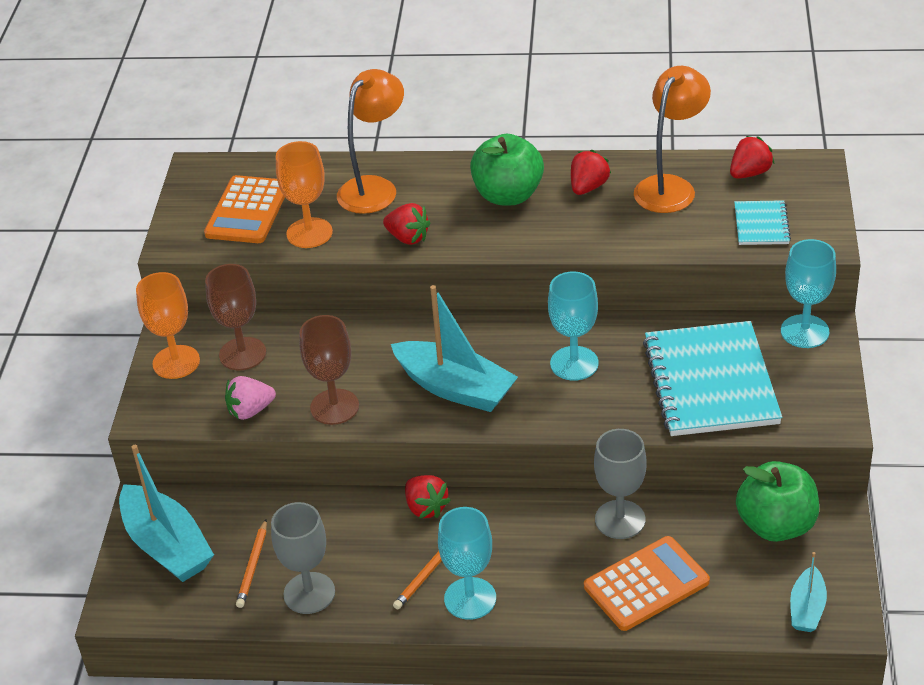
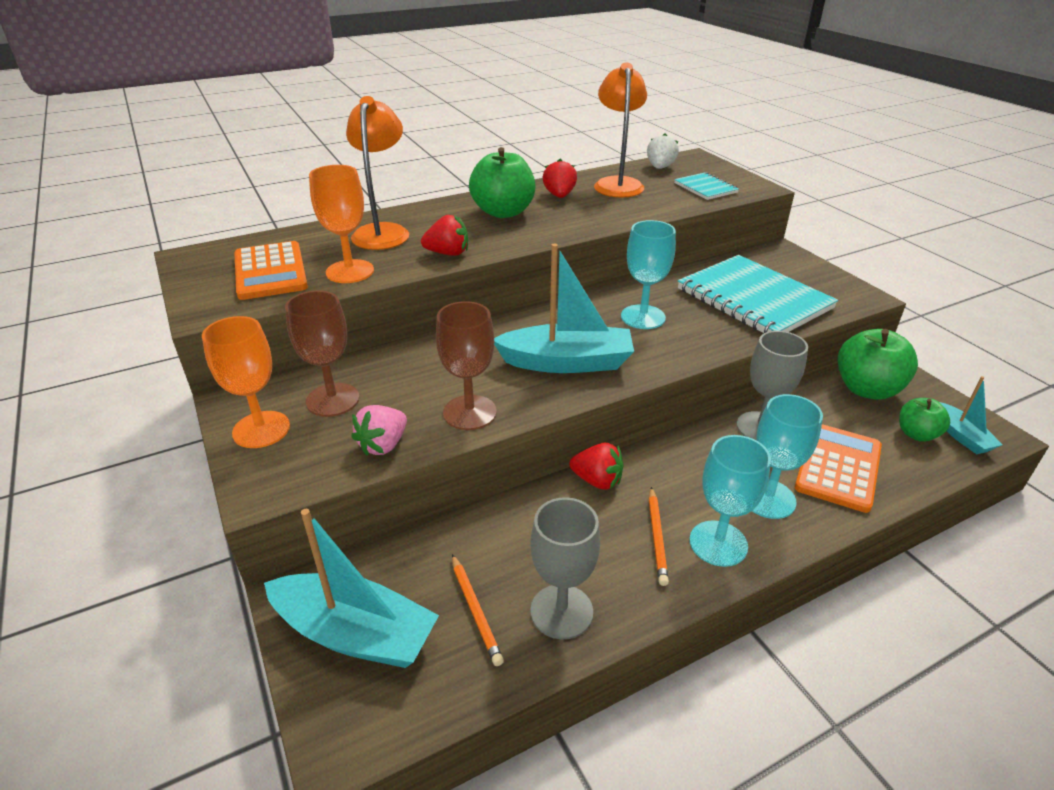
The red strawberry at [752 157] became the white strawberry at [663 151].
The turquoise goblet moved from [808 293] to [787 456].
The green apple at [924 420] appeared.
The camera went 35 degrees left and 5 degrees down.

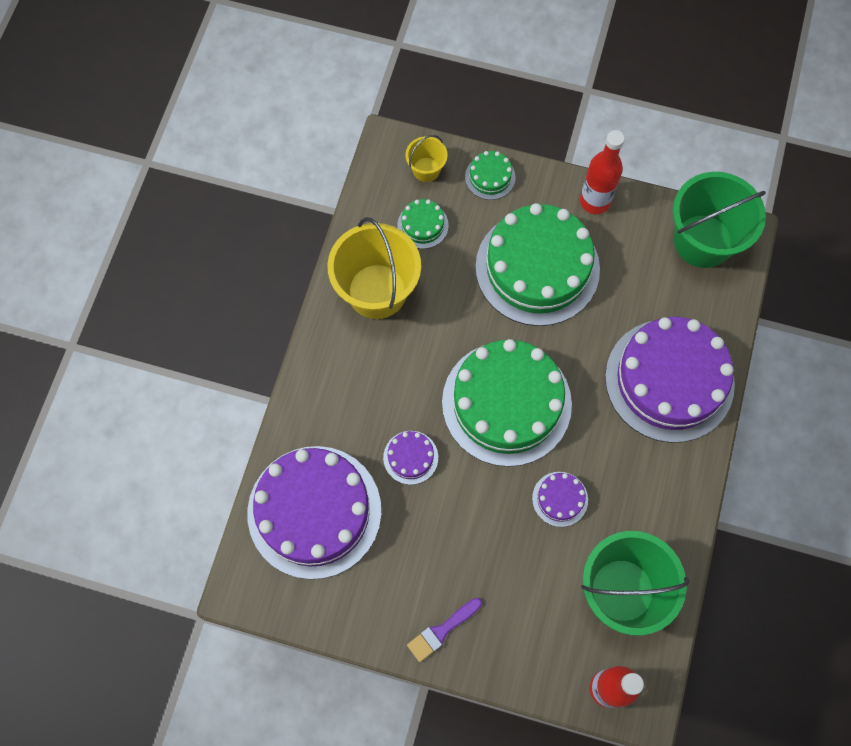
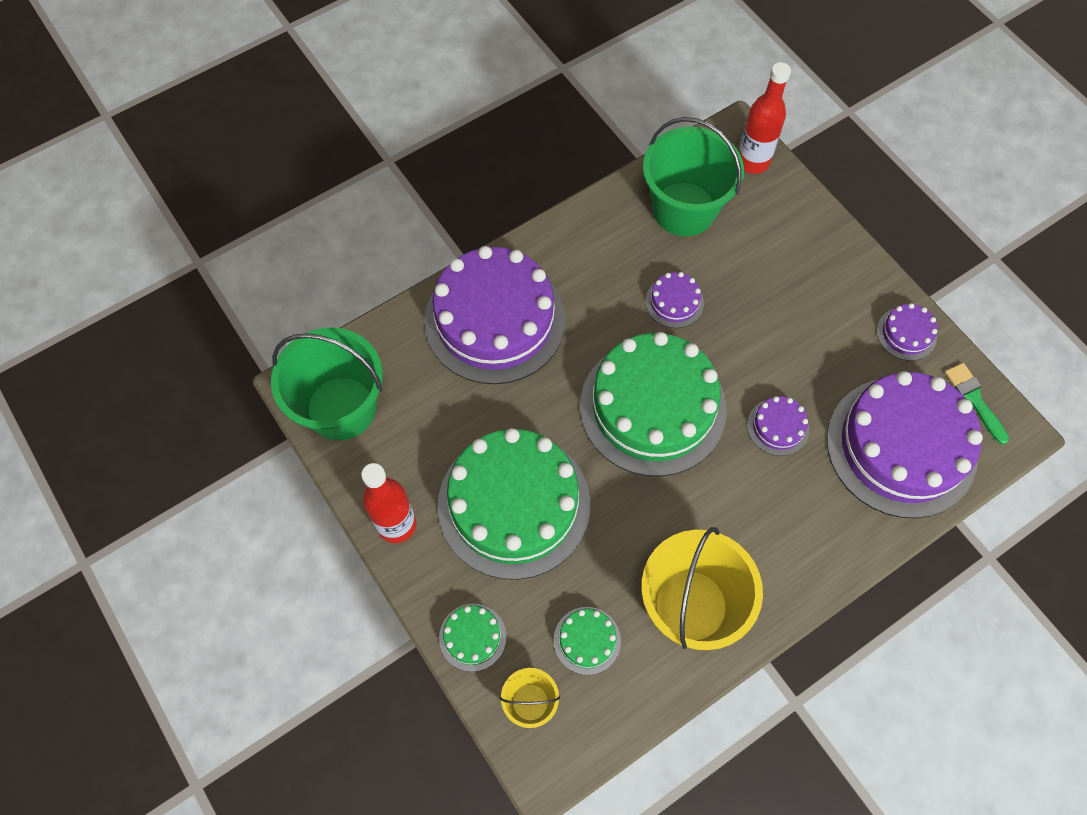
The purple brush at [444 630] disappeared.
The purple cake at [907 332] appeared.
The green brush at [976 404] appeared.
The camera went 140 degrees left and 5 degrees down.

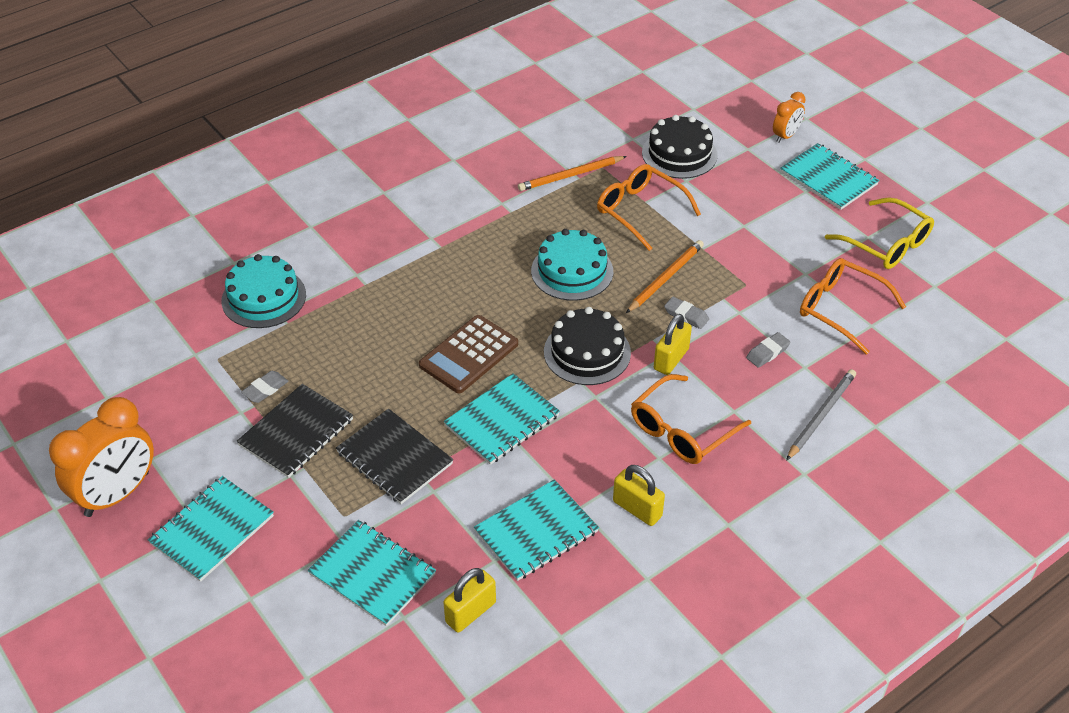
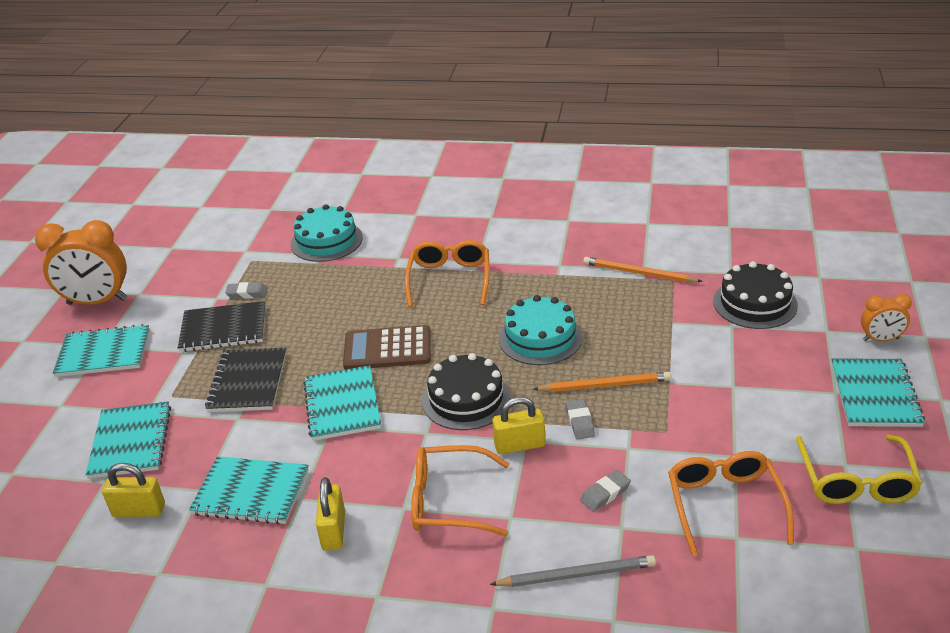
The turquoise notebook at [502 419] turned 75 degrees clockwise.
The orange glasses moved from [649 207] to [447 273].
The grey eraser at [768 350] turned 45 degrees counterclockwise.
The camera went 50 degrees right and 10 degrees down.

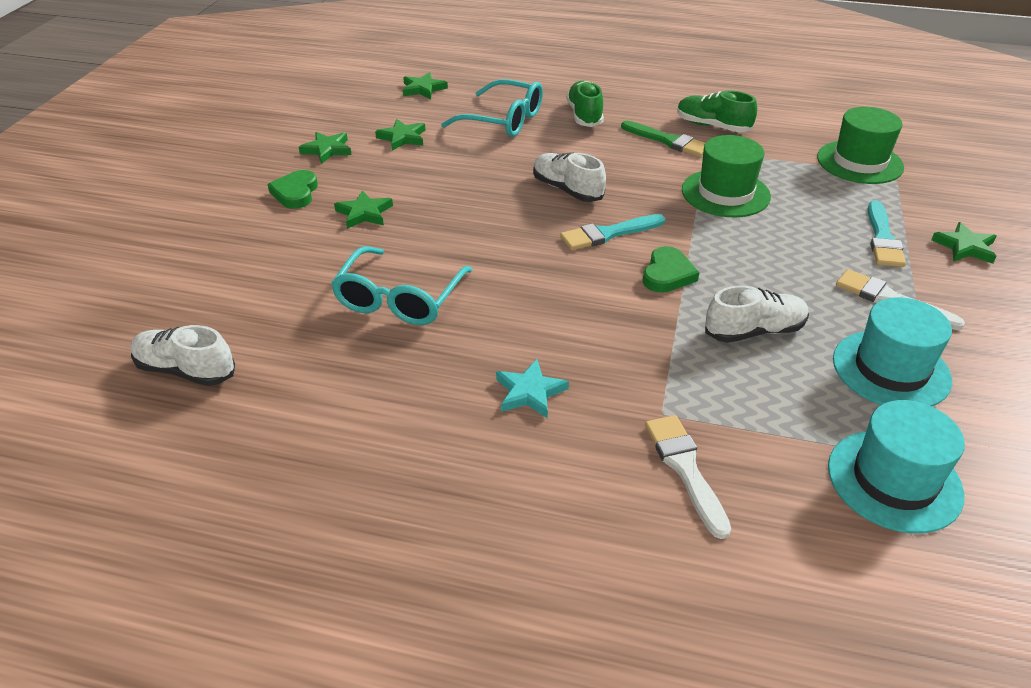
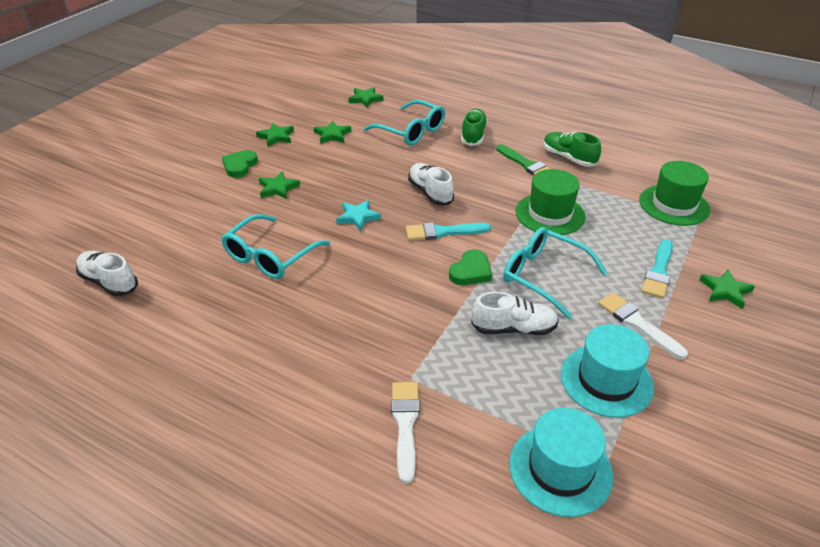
The turquoise star moved from [532 388] to [358 215].
The turquoise glasses at [555 273] appeared.
The camera went 15 degrees right and 0 degrees up.

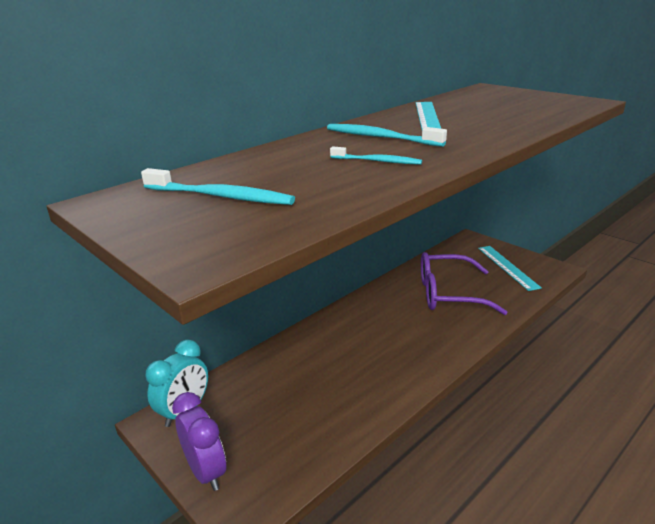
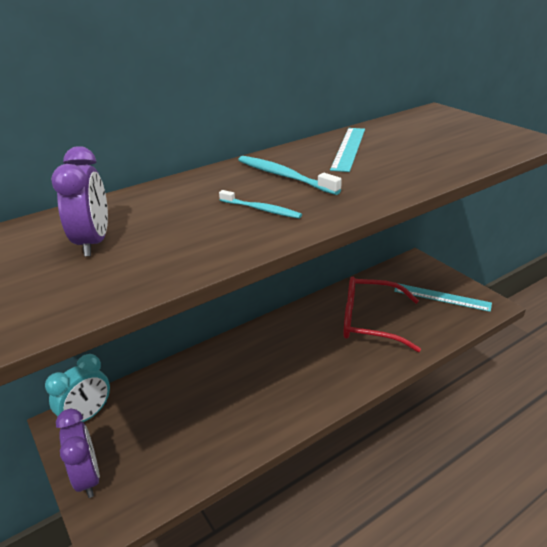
The turquoise toothbrush at [218 186] was replaced by the purple clock at [79 201].
The purple glasses at [464 283] became the red glasses at [382 314].
The turquoise ruler at [510 268] turned 60 degrees counterclockwise.
The camera went 10 degrees right and 5 degrees up.

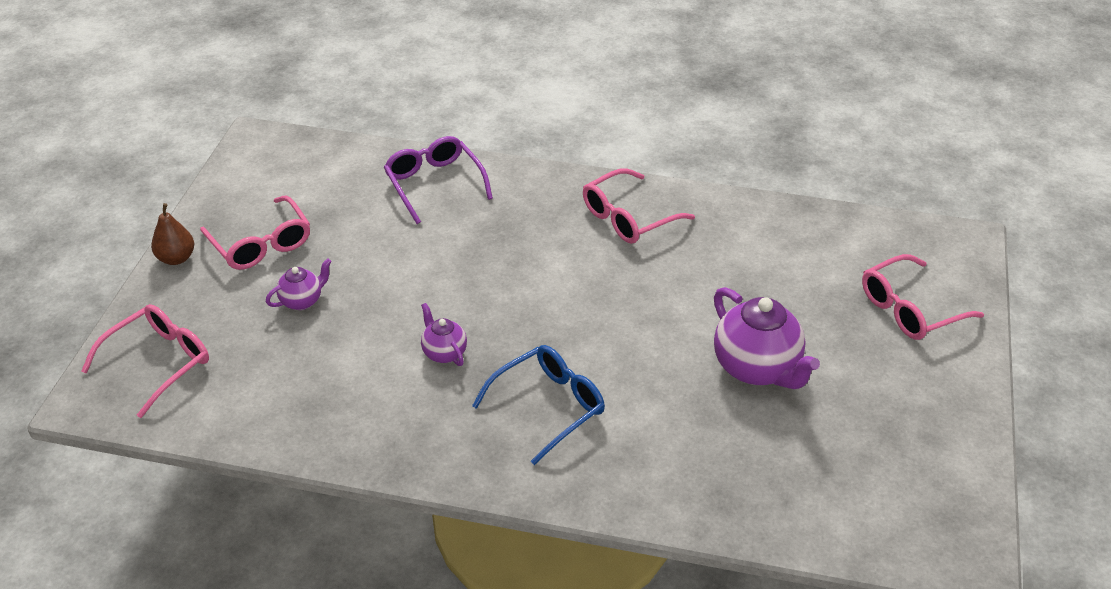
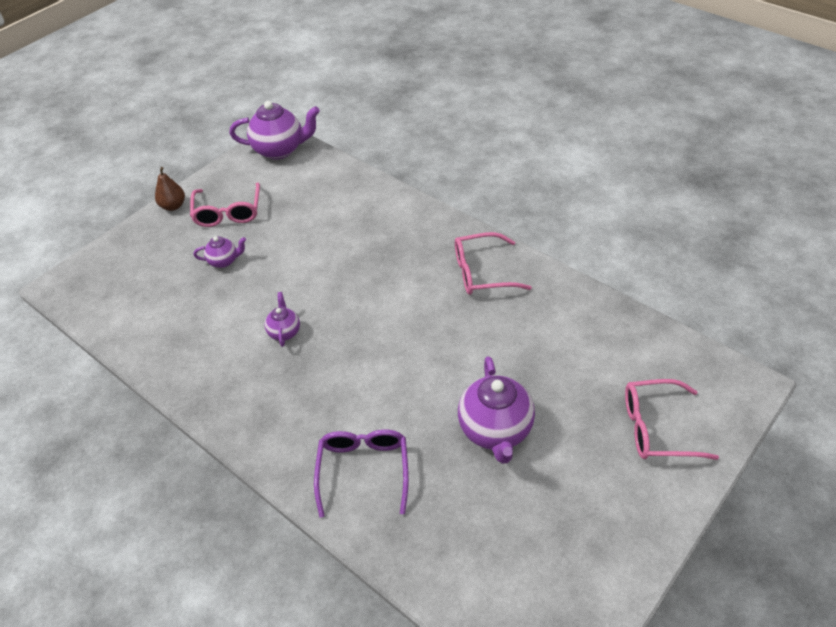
The pink glasses at [145 361] disappeared.
The purple glasses moved from [438 180] to [361 473].
The blue glasses at [538 405] disappeared.
The purple teapot at [274 130] appeared.
The camera went 30 degrees right and 5 degrees up.

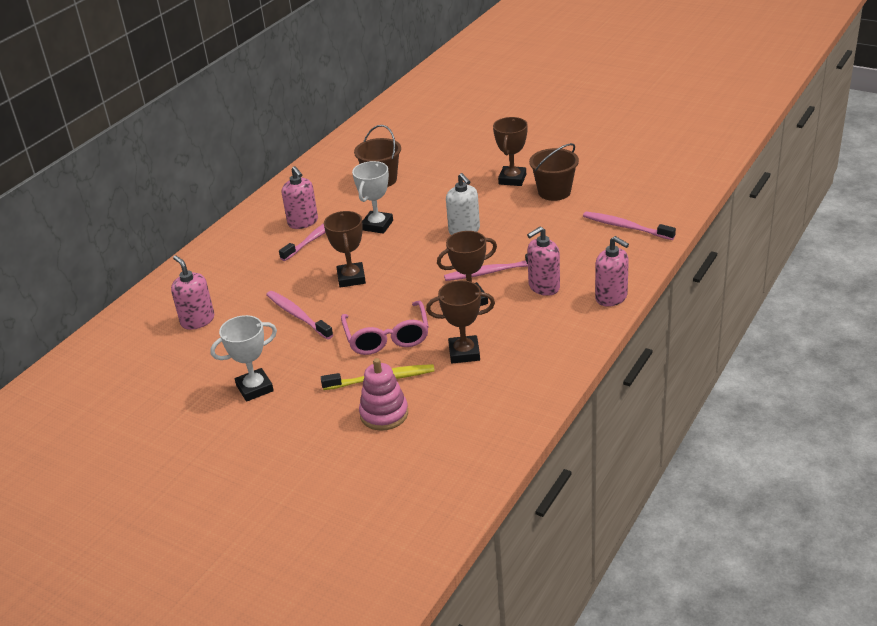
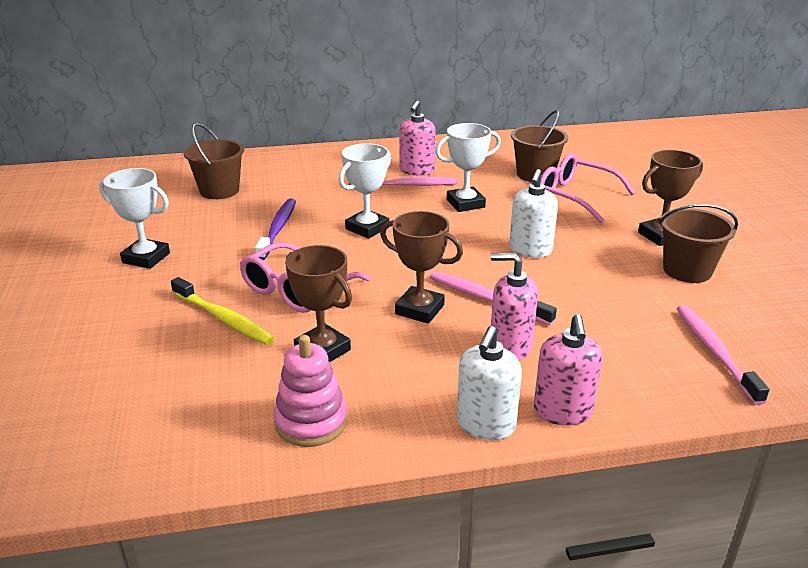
The pink soap dispenser at [193 293] was replaced by the brown bucket at [214 161].
The pink toothbrush at [299 315] became the purple toothbrush at [275 229].
The brown trophy at [345 249] became the white trophy at [365 191].
The pink stacking toy moved from [383 394] to [311 391].
The white soap dispenser at [489 383] appeared.
The pink glasses at [588 188] appeared.
The camera went 45 degrees right and 5 degrees down.

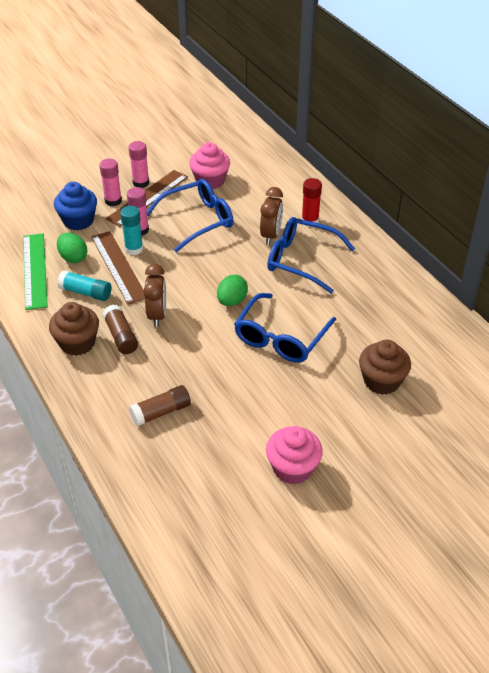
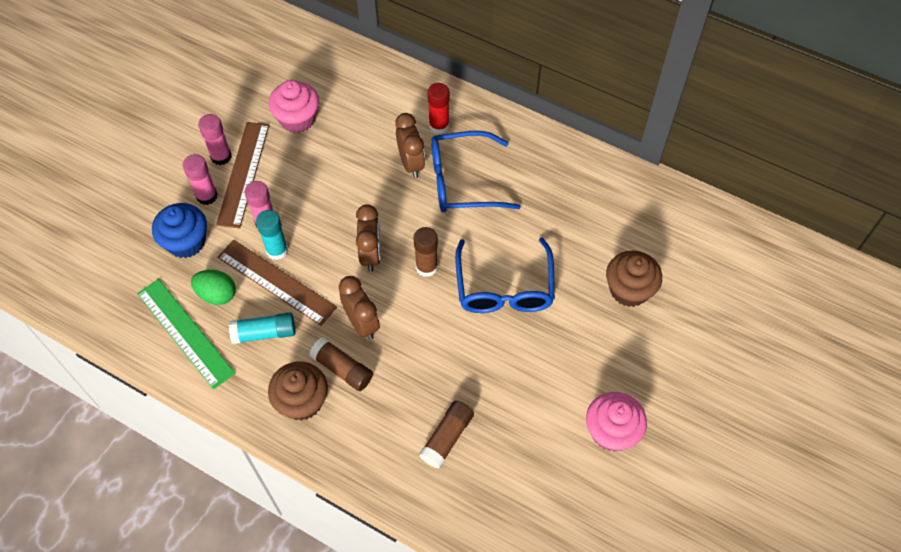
The blue glasses at [190 215] disappeared.
The green egg at [232 290] was replaced by the brown glue stick at [425 252].
The brown clock at [368 238] appeared.
The camera went 30 degrees left and 15 degrees up.

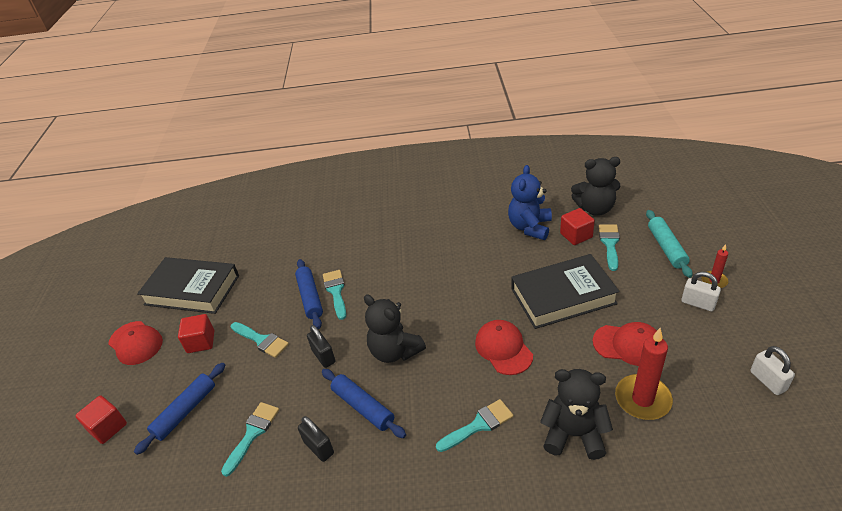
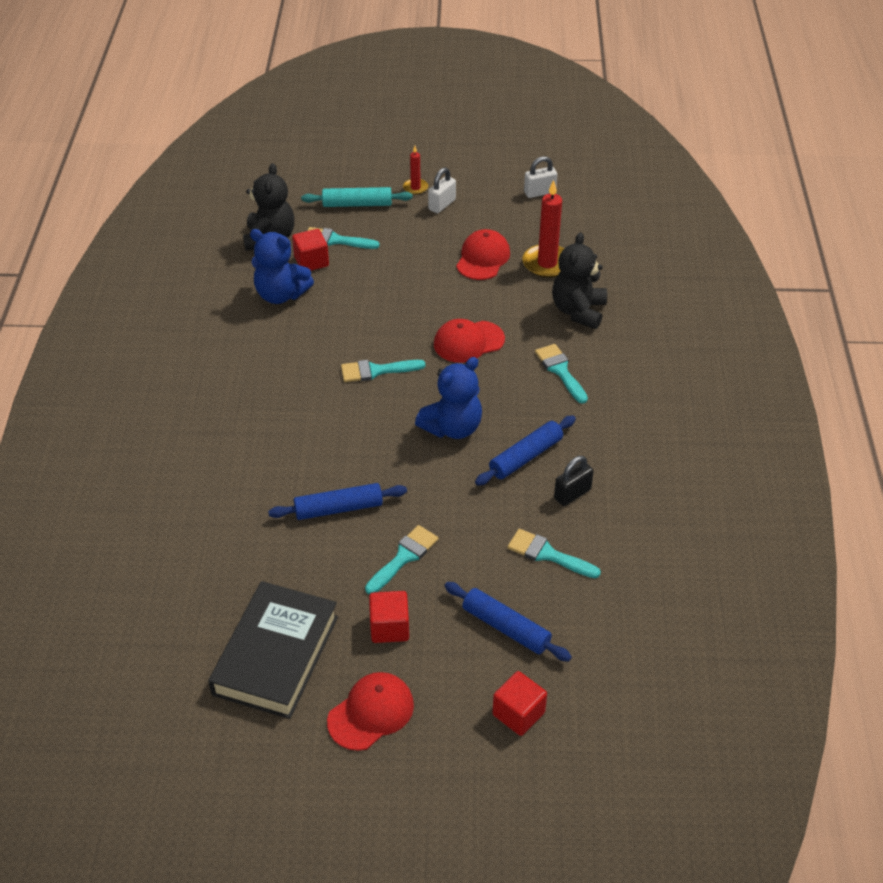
The black padlock at [321 346] disappeared.
The turquoise brush moved from [334 295] to [383 371].
The black teddy bear at [395 328] became the blue teddy bear at [448 398].
The black book at [565 291] disappeared.
The camera went 90 degrees left and 5 degrees up.

